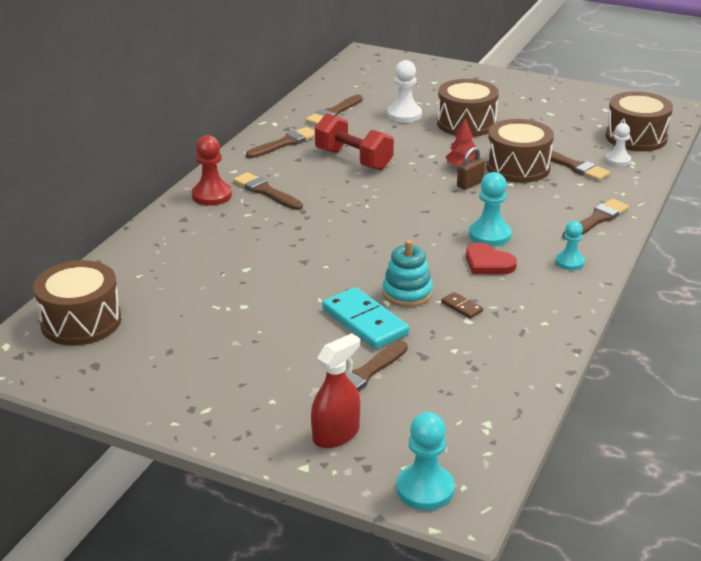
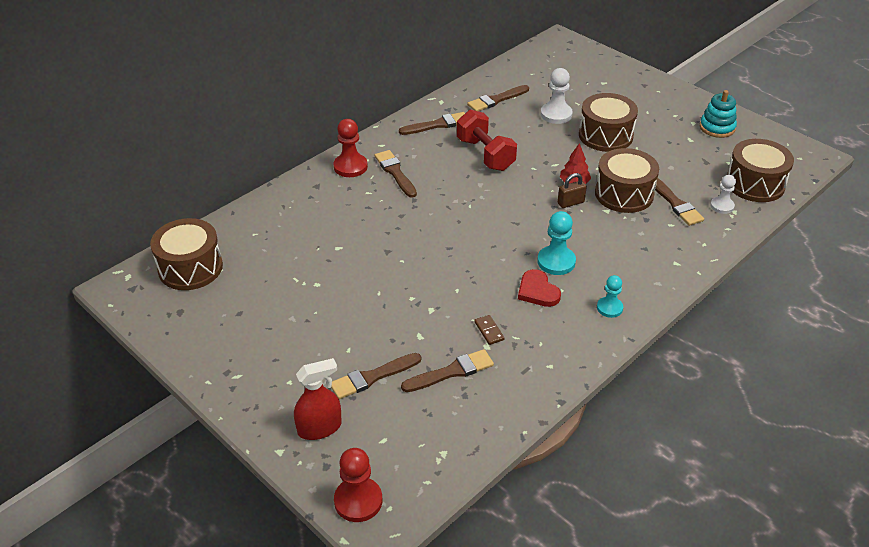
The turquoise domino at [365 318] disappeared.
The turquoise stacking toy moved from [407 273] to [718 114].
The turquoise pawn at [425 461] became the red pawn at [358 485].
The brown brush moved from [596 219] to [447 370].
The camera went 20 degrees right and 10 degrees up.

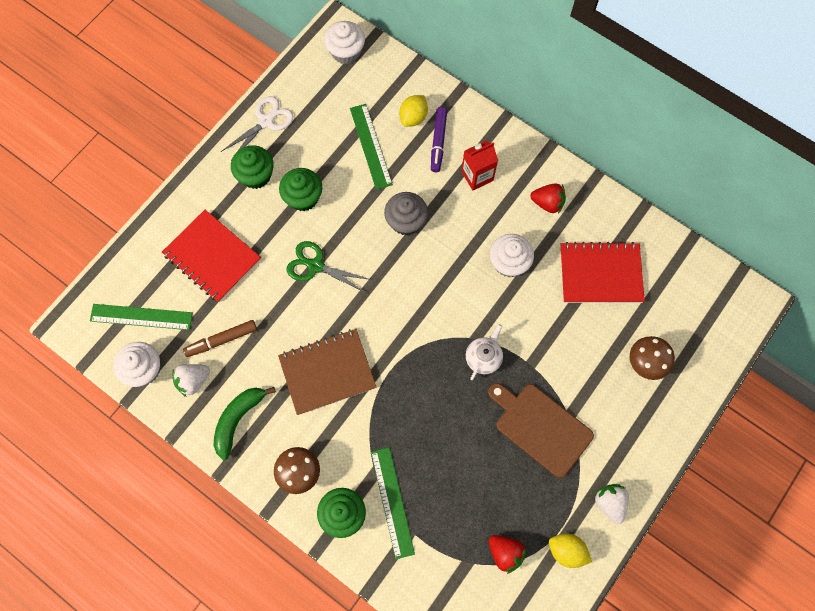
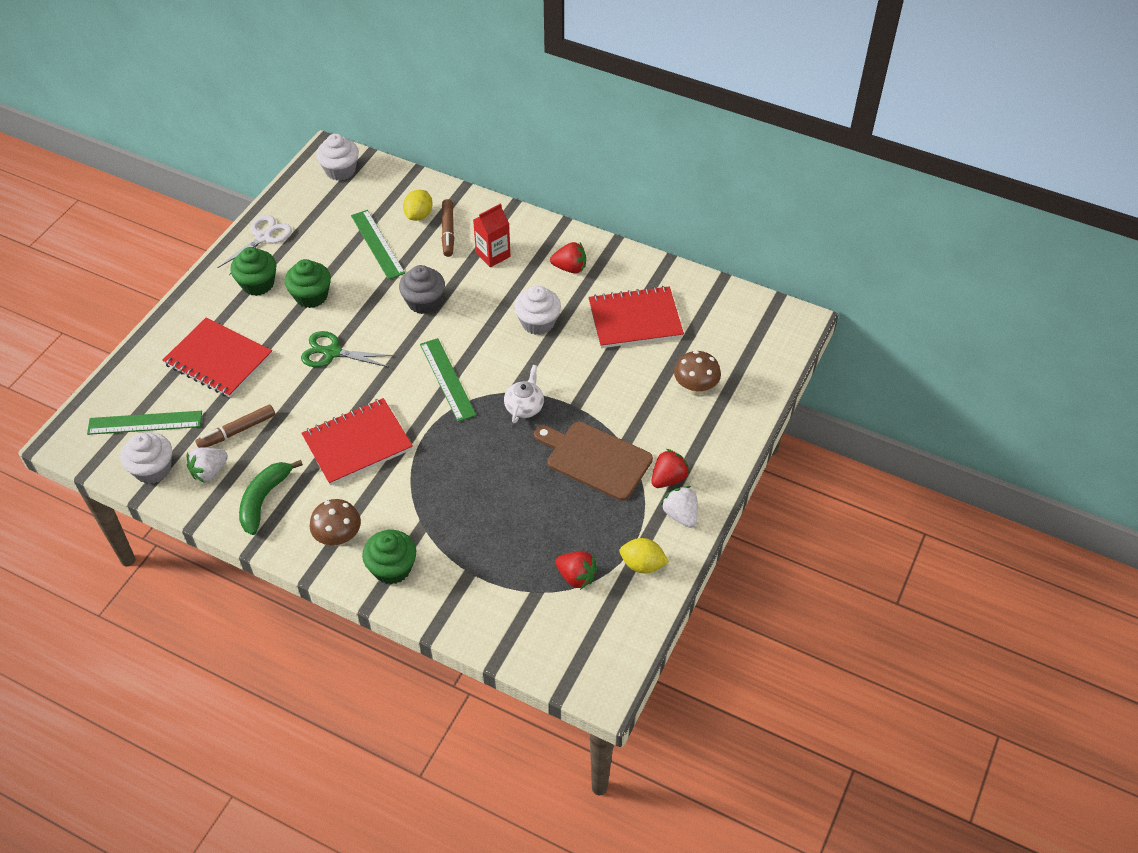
The brown notebook at [327 372] became the red notebook at [357 441].
The green ruler moved from [393 503] to [448 380].
The purple marker at [439 139] became the brown marker at [448 228].
The red strawberry at [670 468] appeared.
The camera went 10 degrees left and 20 degrees down.

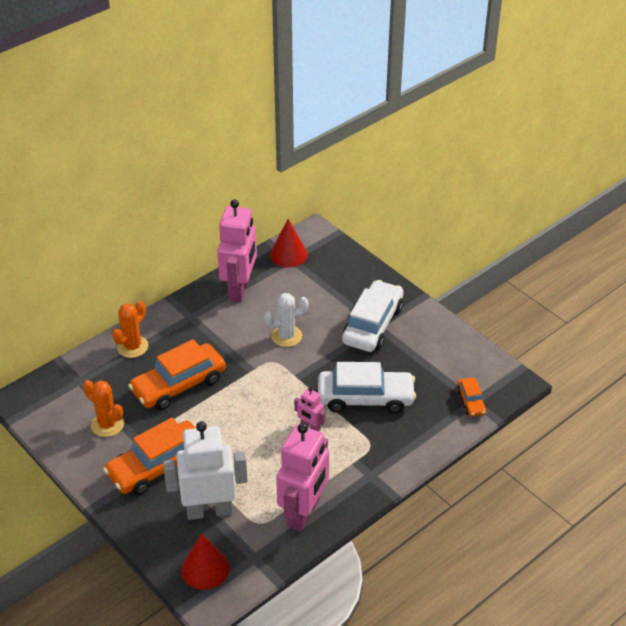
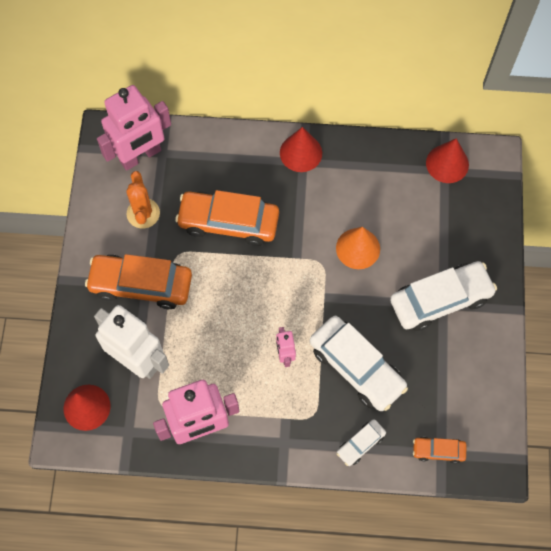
The orange cactus at [130 329] disappeared.
The pink robot moved from [237 250] to [134 128].
The white cactus at [286 320] was replaced by the orange cone at [358 248].
The orange car at [471 397] turned 60 degrees clockwise.
The red cone at [301 149] appeared.
The white car at [361 442] appeared.
The camera went 45 degrees right and 25 degrees up.

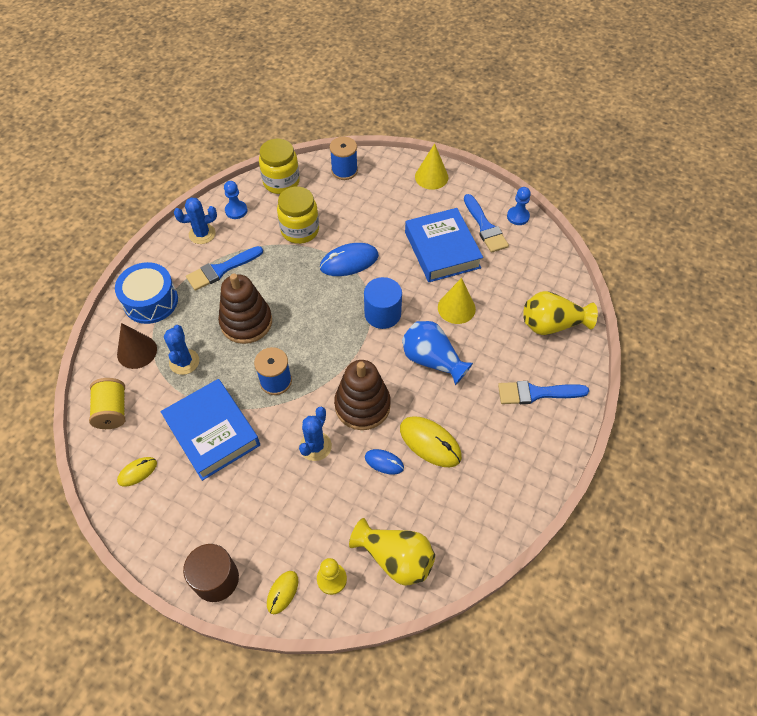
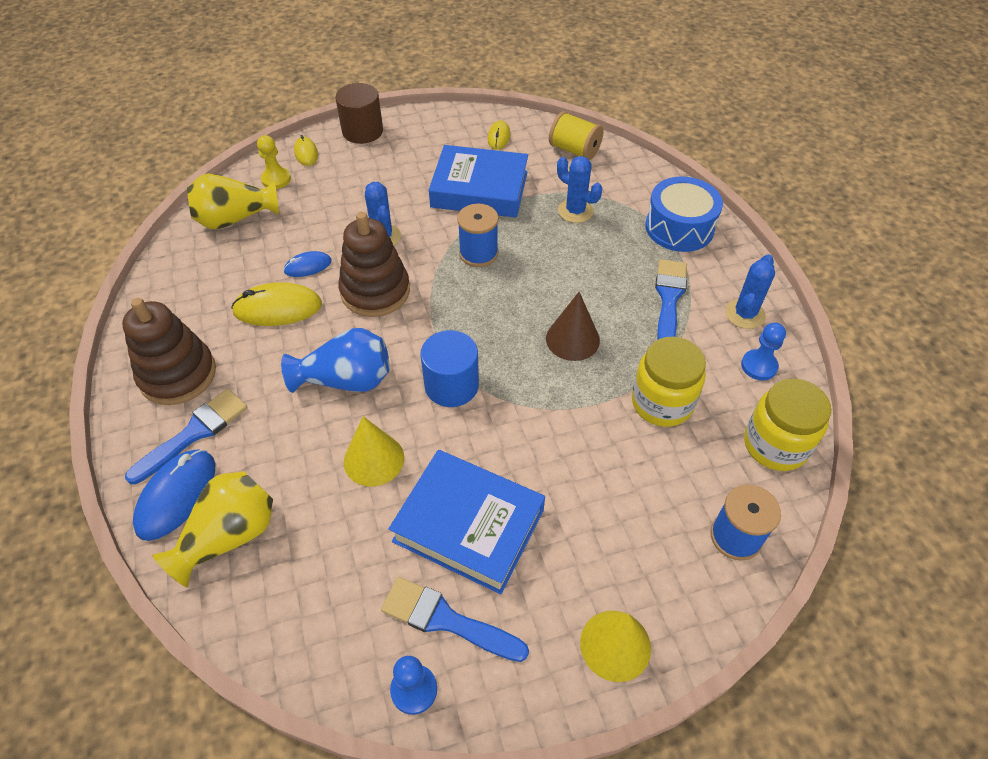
The brown cone moved from [137 346] to [573 326].
The brown stacking toy moved from [245 309] to [169 351].
The blue mouse moved from [349 259] to [174 495].
The camera went 135 degrees right and 5 degrees down.

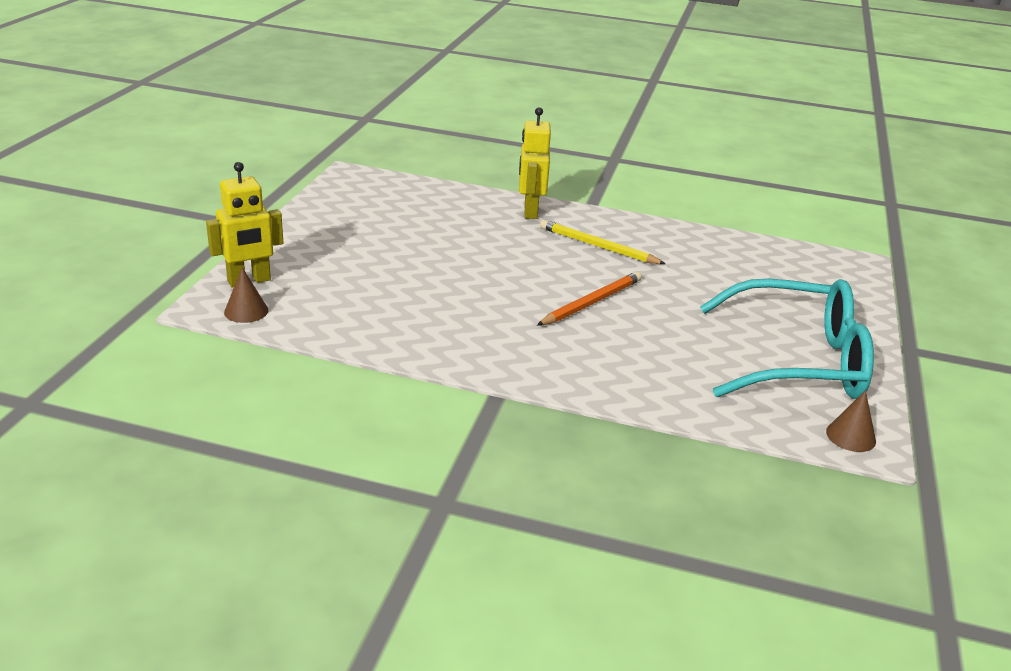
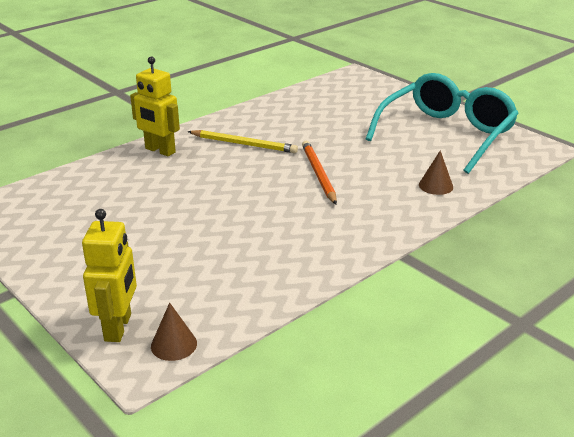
The yellow pencil at [603 242] turned 135 degrees counterclockwise.
The brown cone moved from [851 421] to [436 172].
The camera went 55 degrees left and 0 degrees up.

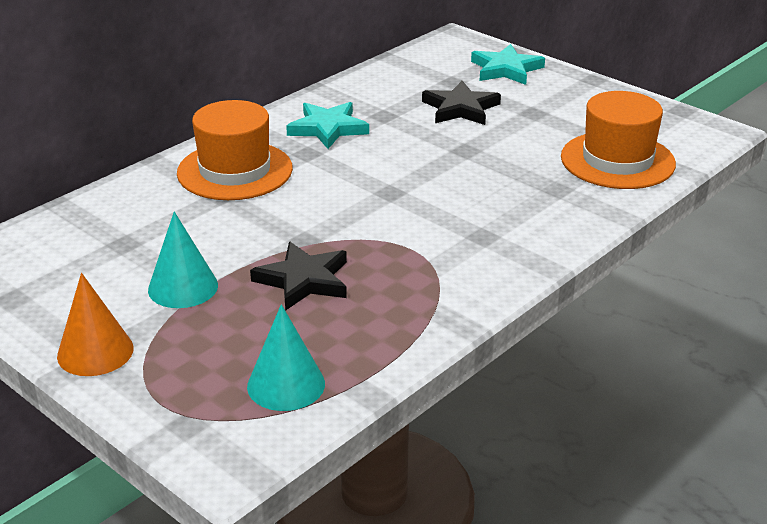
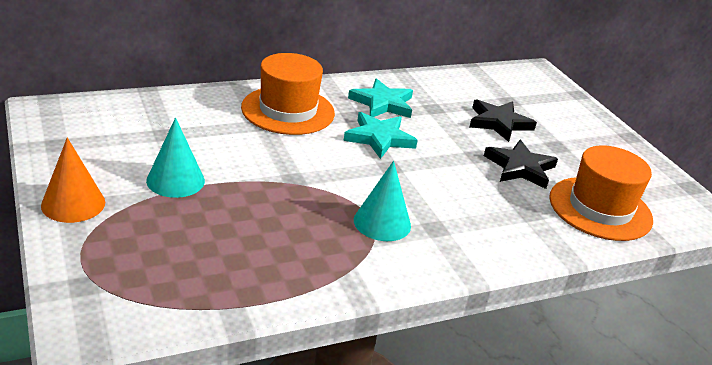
The turquoise cone moved from [286 357] to [382 201].
The black star moved from [298 276] to [521 164].
The turquoise star moved from [508 64] to [380 135].
The camera went 20 degrees right and 0 degrees up.

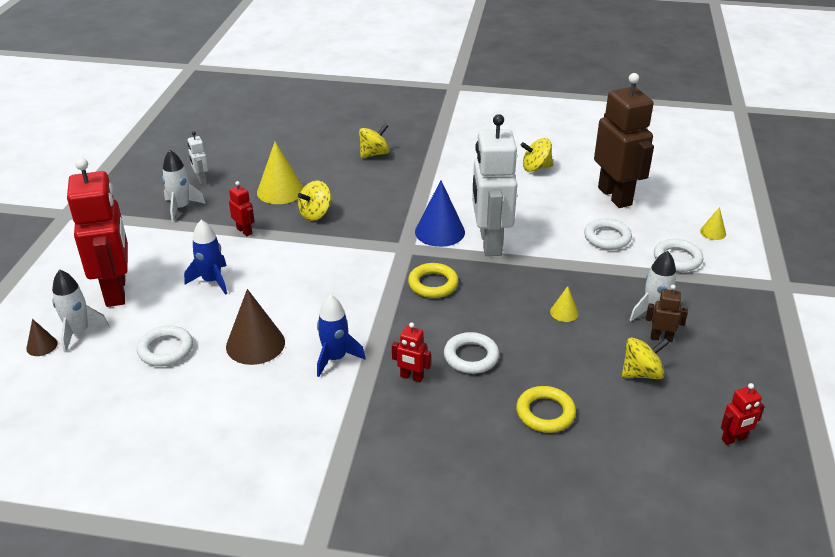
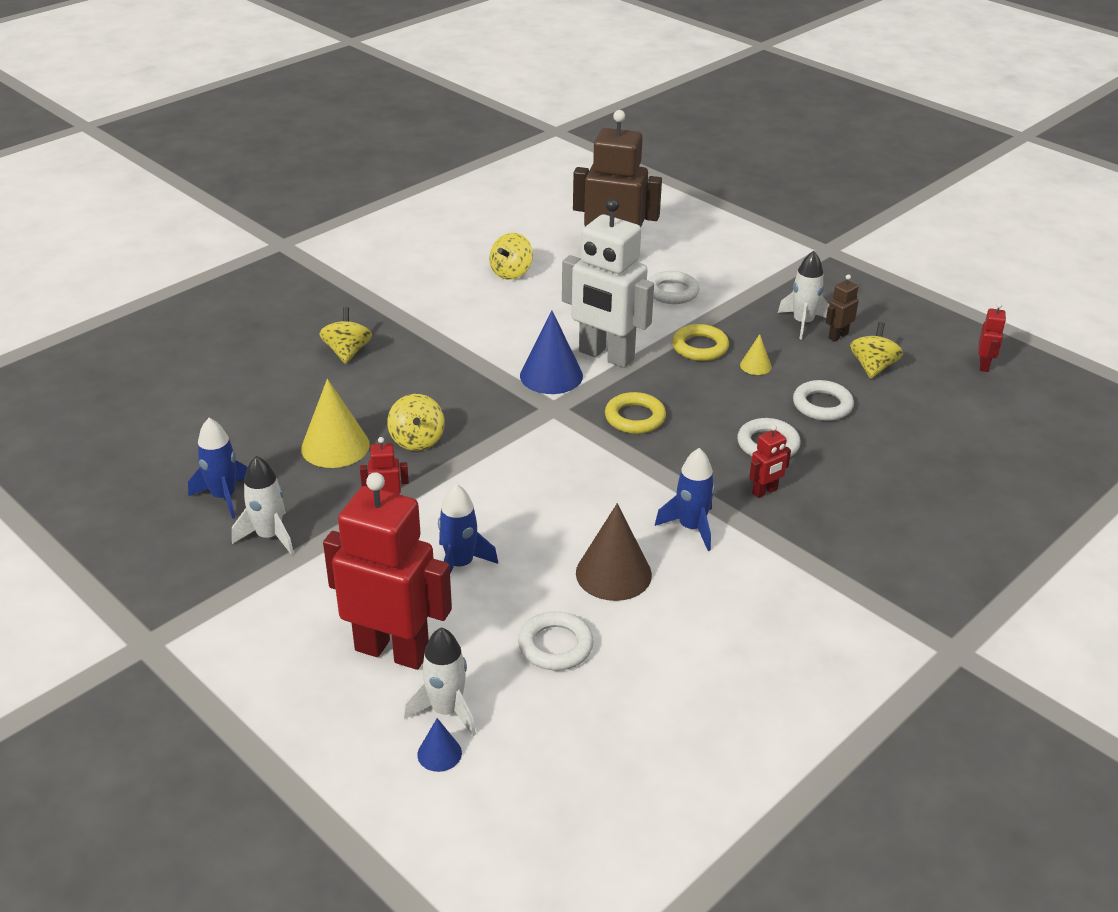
The brown cone at [42 337] became the blue cone at [439 745].
The white robot at [198 158] was replaced by the blue rocket at [217 468].
The yellow ring moved from [546 409] to [700 342].
The white ring moved from [678 255] to [823 400].
The yellow cone at [713 223] disappeared.
The camera went 55 degrees left and 0 degrees up.

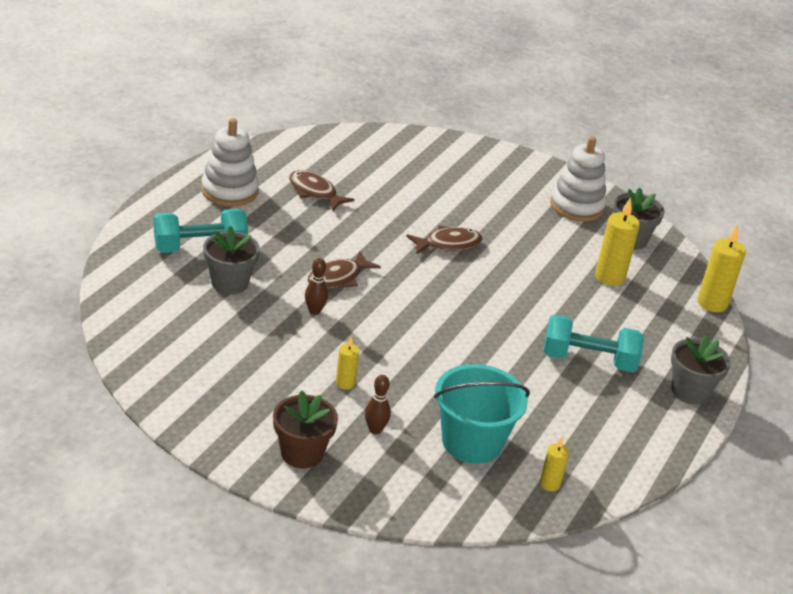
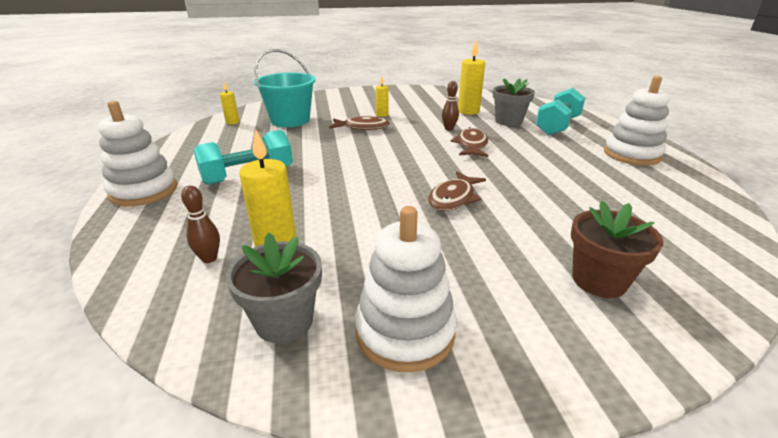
The brown flower pot moved from [305 429] to [617 249].
The brown fish moved from [321 190] to [359 123].
The brown bowling pin moved from [378 404] to [200 224].
The grey flower pot at [701 370] was replaced by the white stacking toy at [137 153].
The yellow candle moved from [721 268] to [471 78].
The camera went 145 degrees right and 5 degrees down.

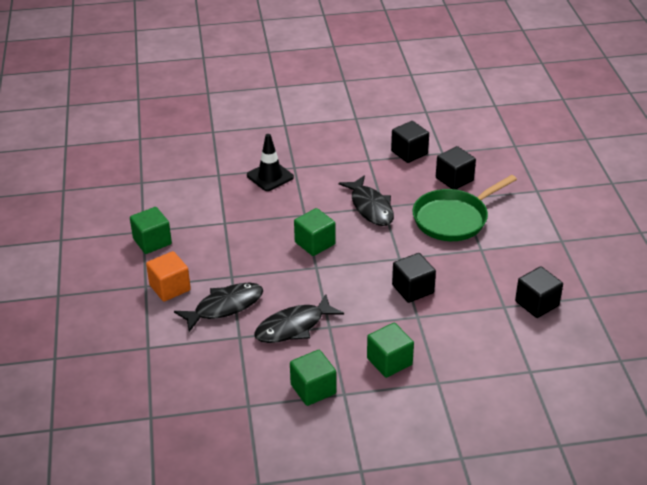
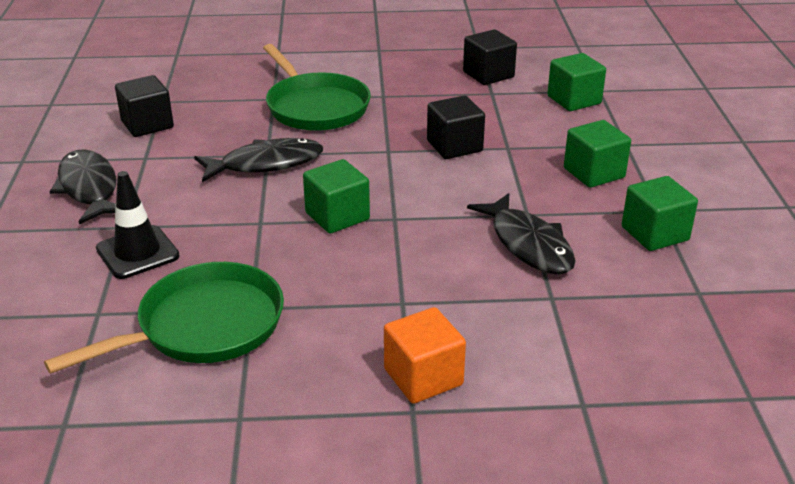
The green cube moved from [151 230] to [576 82].
The black fish moved from [218 307] to [82 186].
The black cube at [456 168] disappeared.
The green pan at [164 318] appeared.
The camera went 85 degrees left and 5 degrees down.

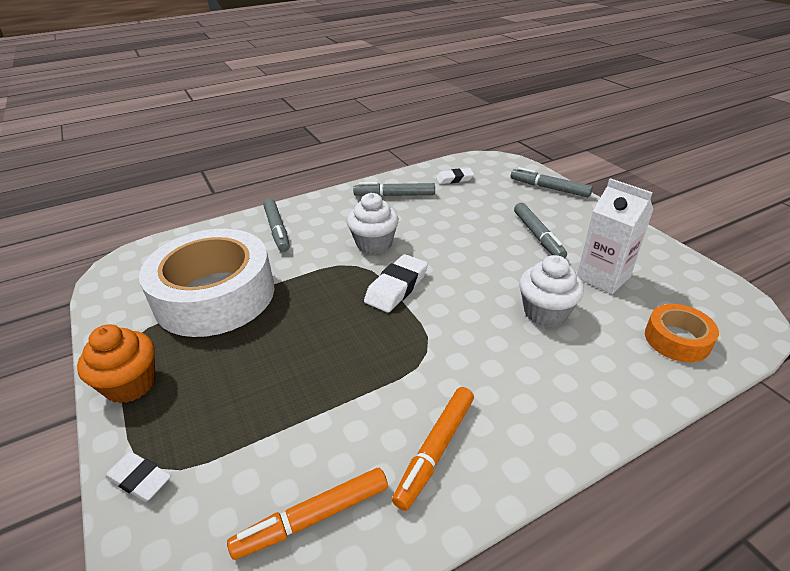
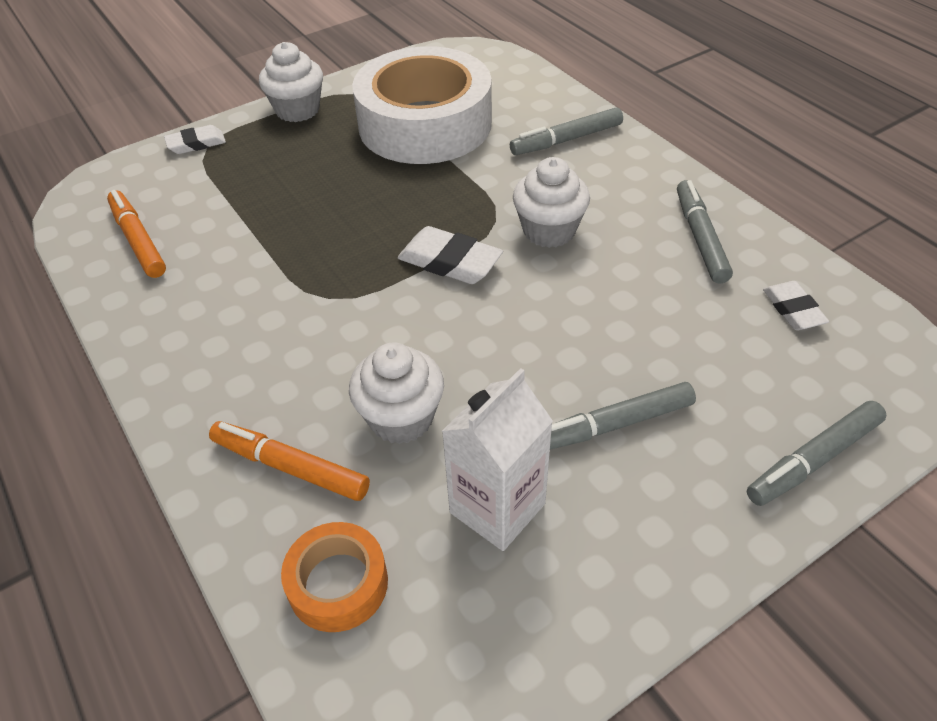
The orange cupcake at [116 364] became the white cupcake at [291 82].
The white eraser at [138 476] turned 45 degrees clockwise.
The orange marker moved from [433 449] to [289 461].
The grey marker at [552 182] turned 150 degrees counterclockwise.
The camera went 85 degrees right and 10 degrees up.

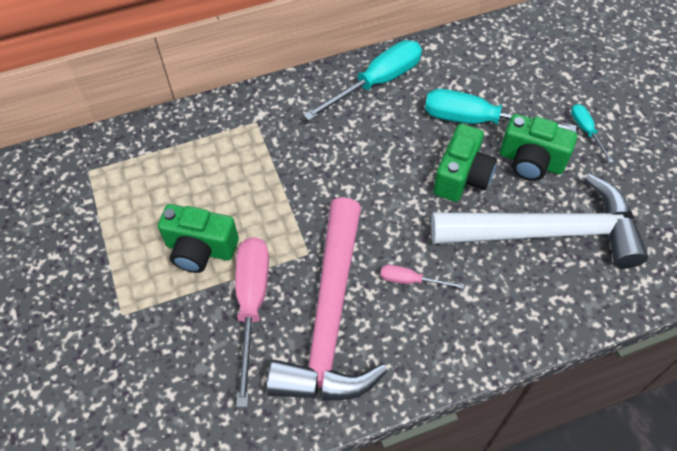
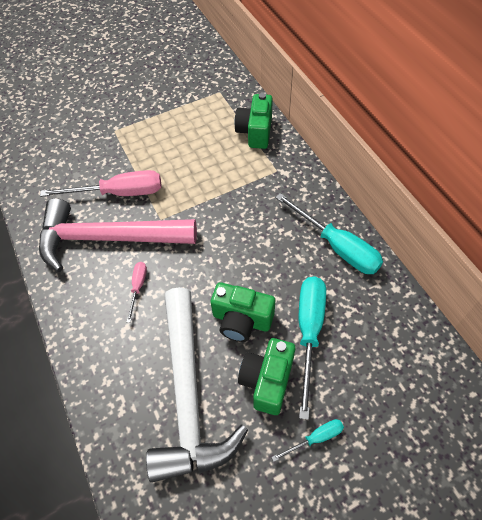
The green camera moved from [198 238] to [253 121].
The camera went 85 degrees right and 0 degrees up.

